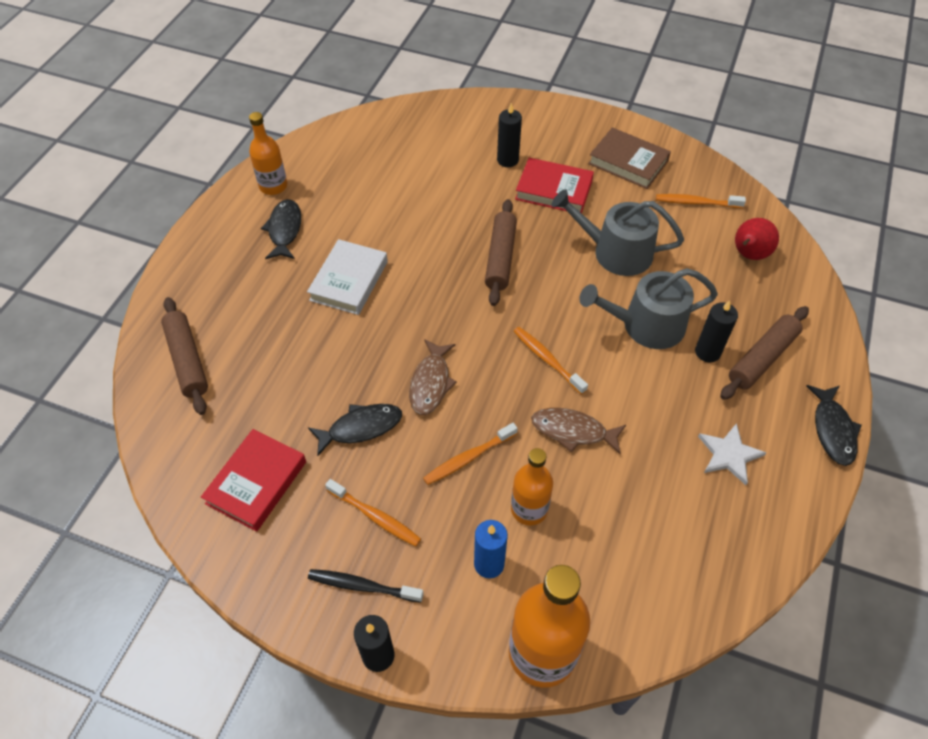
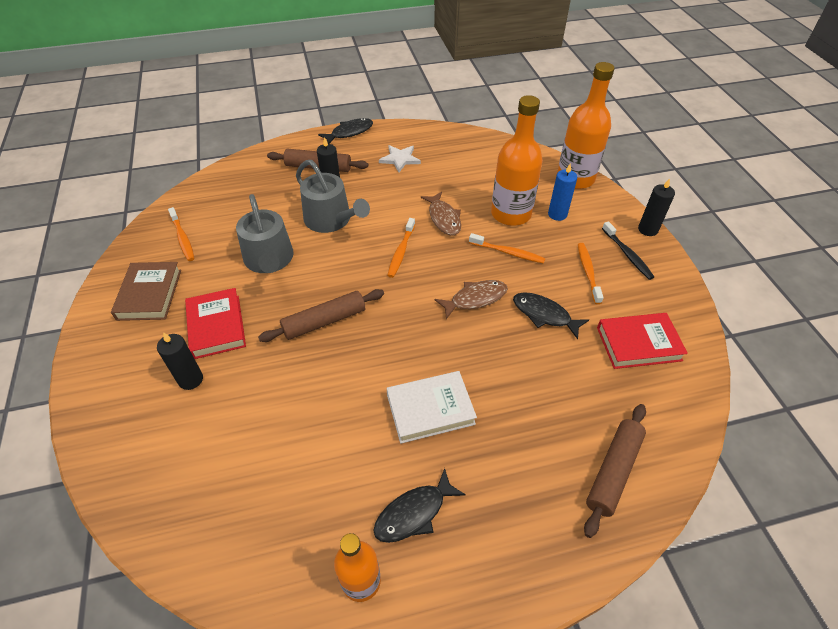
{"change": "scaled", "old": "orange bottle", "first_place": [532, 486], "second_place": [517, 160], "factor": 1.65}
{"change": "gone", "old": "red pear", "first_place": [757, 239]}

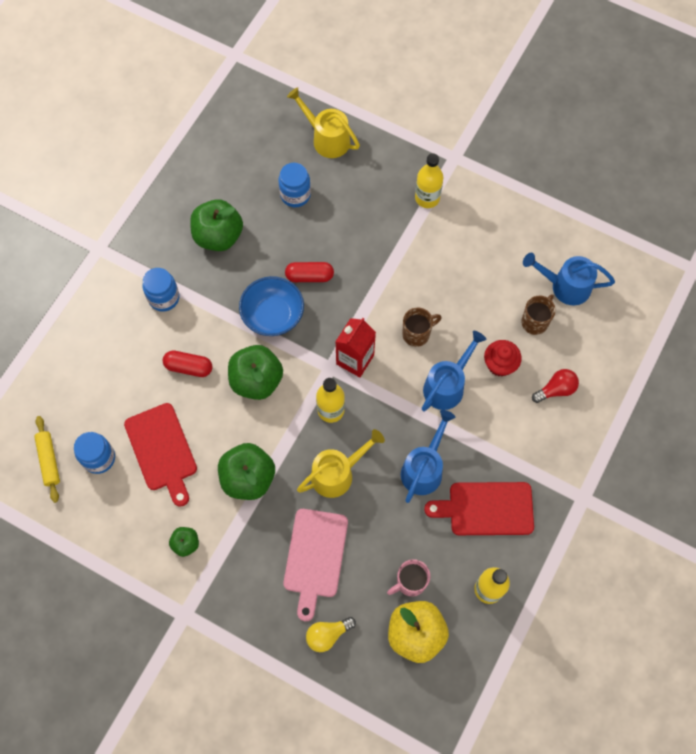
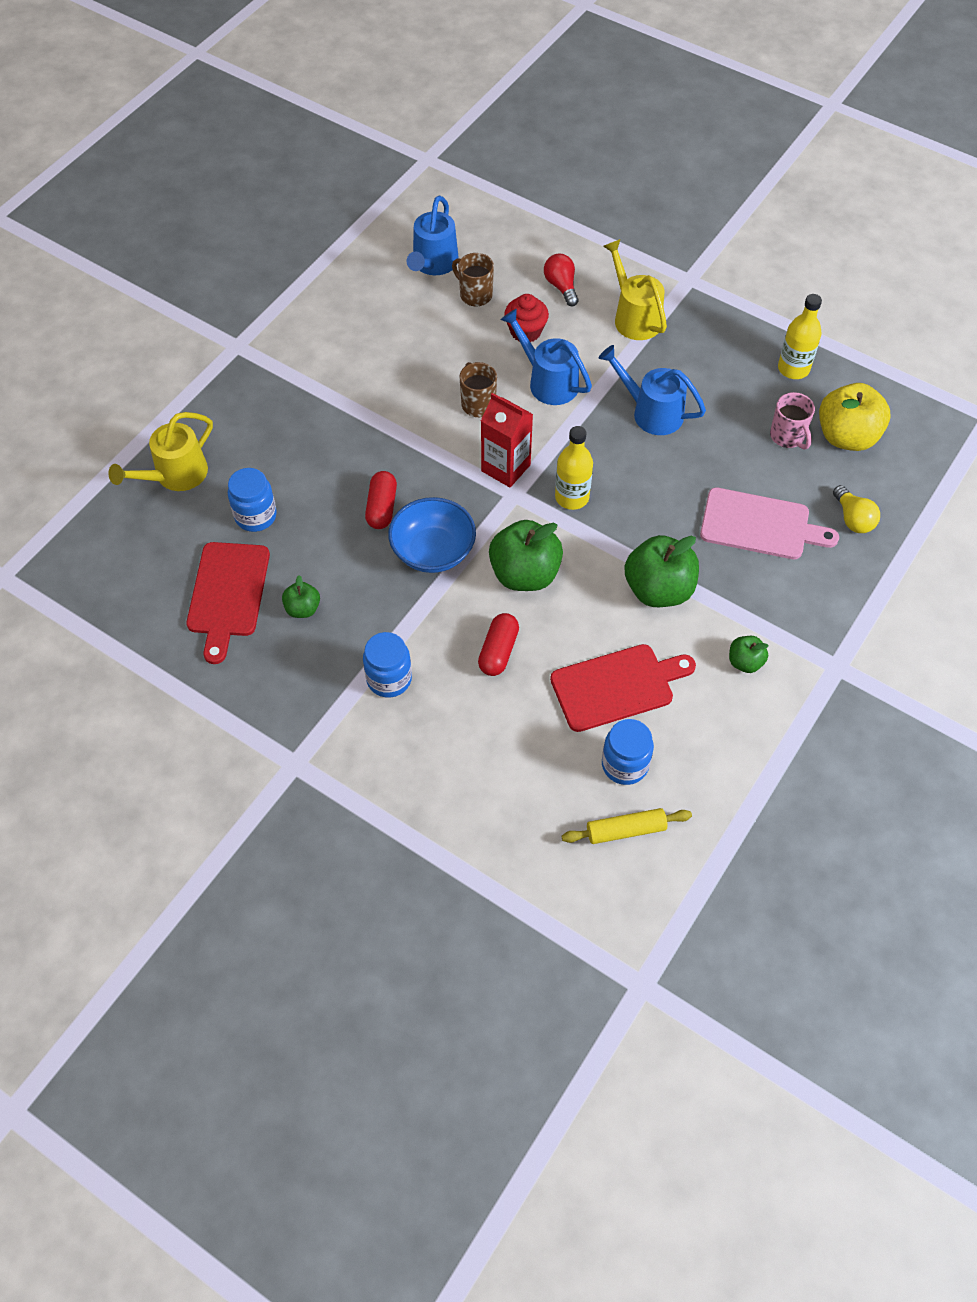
{"change": "scaled", "old": "green apple", "first_place": [216, 225], "second_place": [301, 596], "factor": 0.51}
{"change": "shifted", "old": "yellow watering can", "first_place": [341, 463], "second_place": [635, 289]}
{"change": "gone", "old": "yellow bottle", "first_place": [429, 180]}
{"change": "shifted", "old": "red cutting board", "first_place": [479, 508], "second_place": [228, 603]}

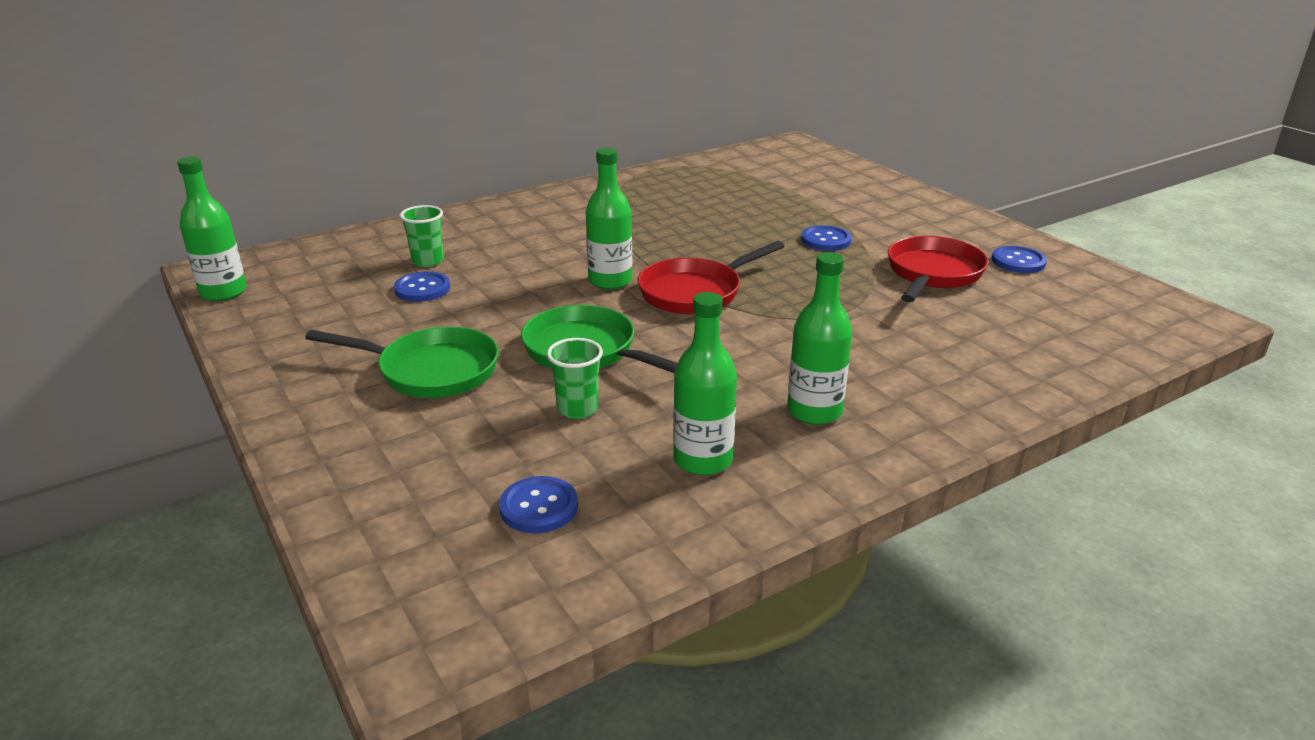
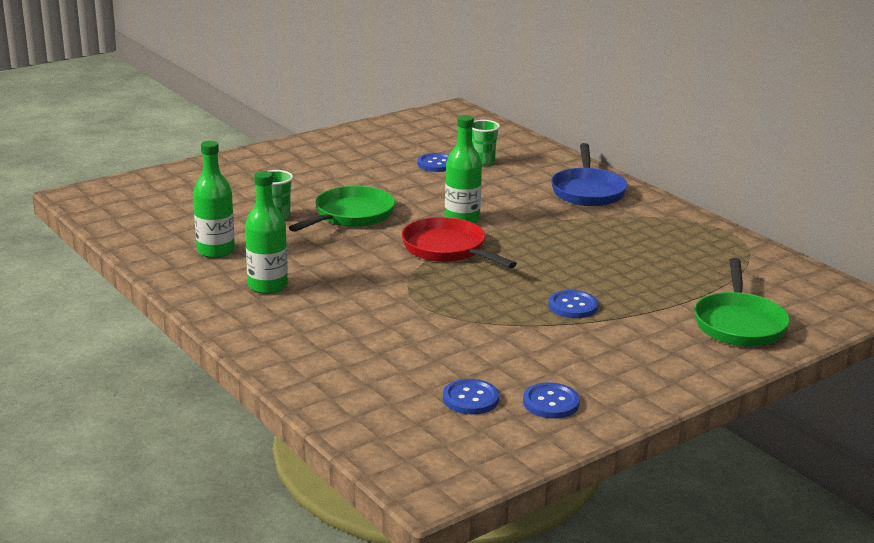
{"change": "gone", "old": "green bottle", "first_place": [212, 229]}
{"change": "shifted", "old": "green pan", "first_place": [402, 362], "second_place": [742, 302]}
{"change": "shifted", "old": "blue button", "first_place": [538, 504], "second_place": [471, 396]}
{"change": "gone", "old": "red pan", "first_place": [938, 269]}
{"change": "new", "new": "blue pan", "second_place": [589, 174]}

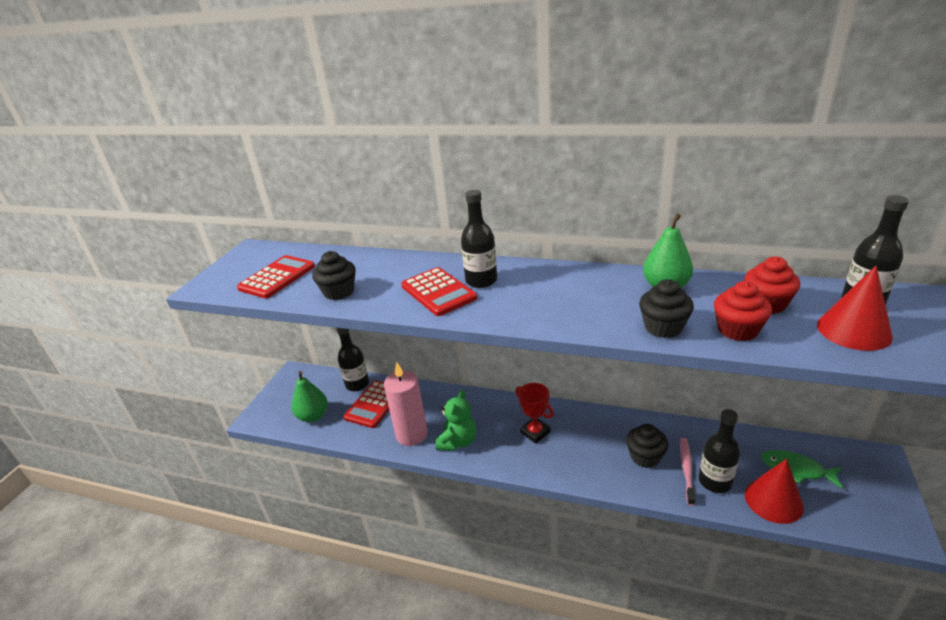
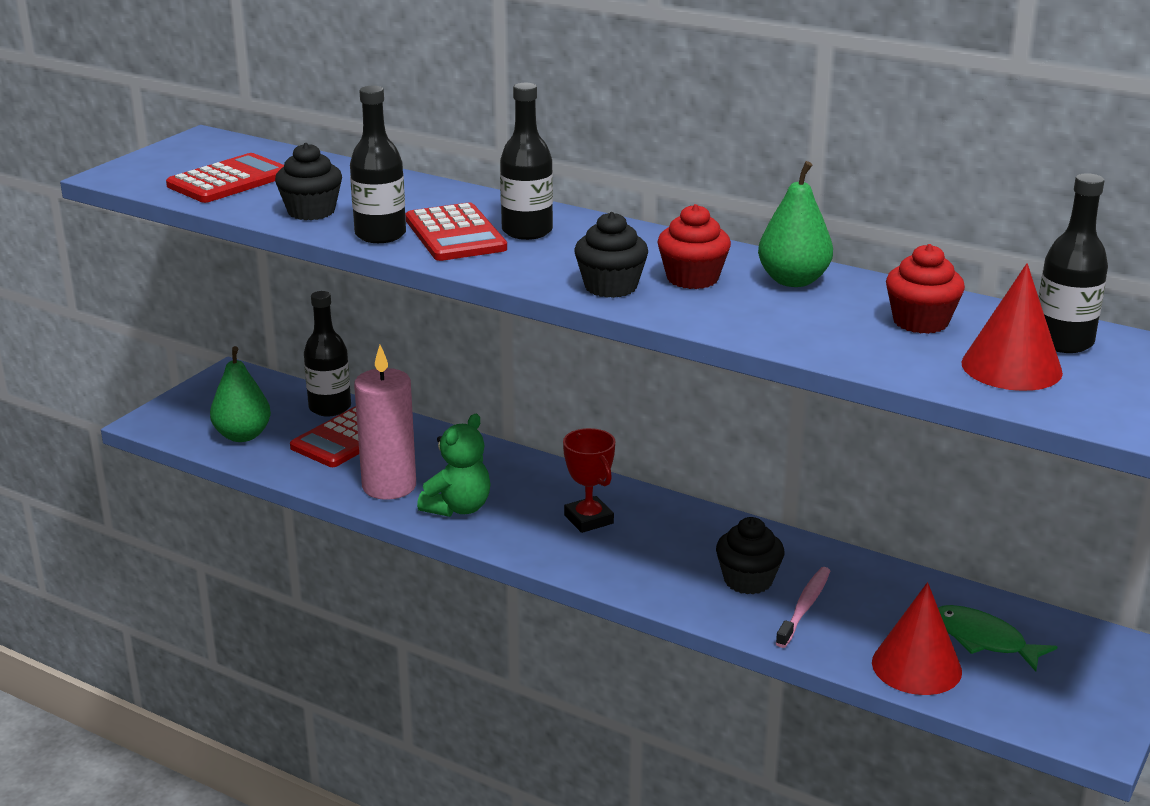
{"change": "shifted", "old": "black cupcake", "first_place": [666, 308], "second_place": [611, 255]}
{"change": "shifted", "old": "black bottle", "first_place": [719, 451], "second_place": [378, 164]}
{"change": "shifted", "old": "red cupcake", "first_place": [743, 311], "second_place": [694, 246]}

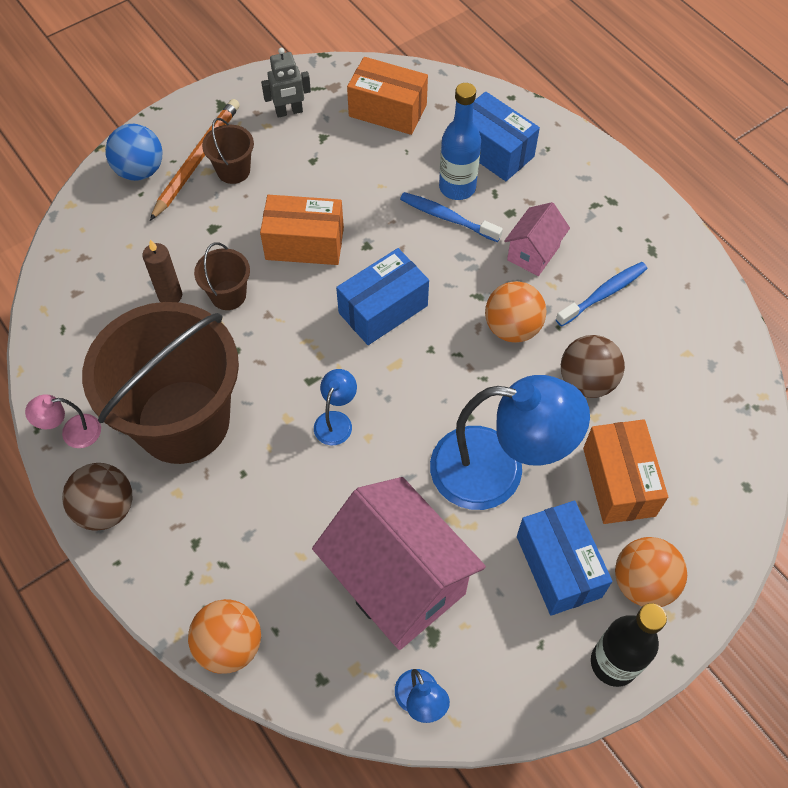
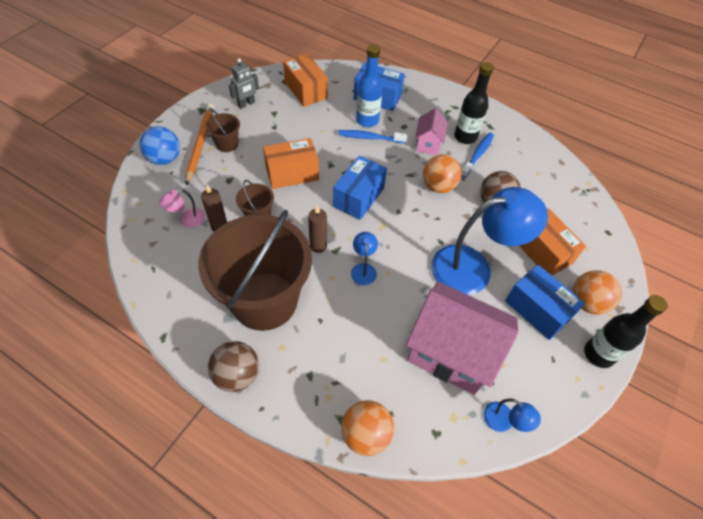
{"change": "shifted", "old": "pink lamp", "first_place": [63, 421], "second_place": [182, 208]}
{"change": "rotated", "old": "orange box", "first_place": [387, 96], "second_place": [305, 80], "degrees": 60}
{"change": "new", "new": "brown candle", "second_place": [317, 229]}
{"change": "new", "new": "black bottle", "second_place": [474, 103]}

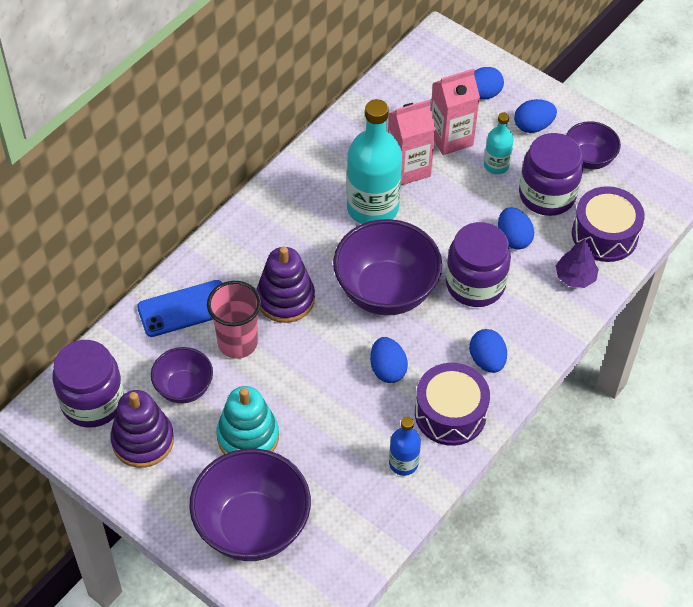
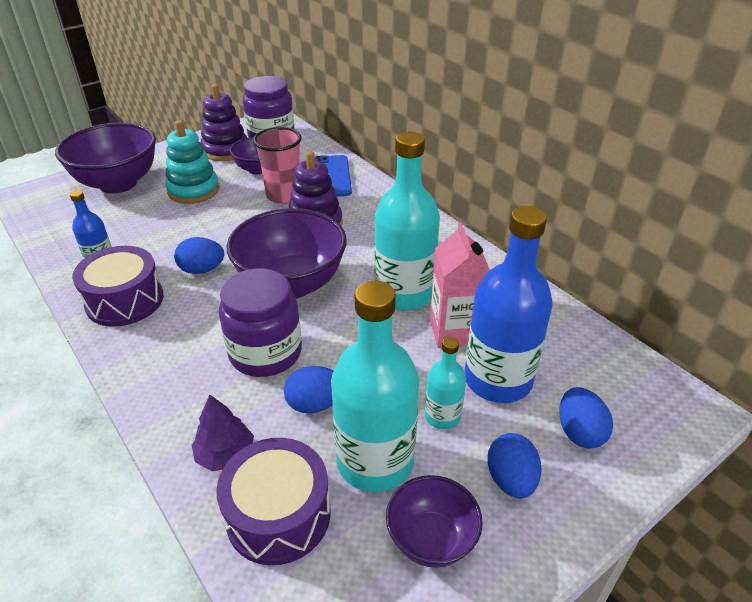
{"change": "swapped", "old": "pink carton", "new": "blue bottle", "first_place": [455, 112], "second_place": [508, 304]}
{"change": "gone", "old": "blue egg", "first_place": [488, 351]}
{"change": "swapped", "old": "purple jar", "new": "turquoise bottle", "first_place": [551, 174], "second_place": [375, 386]}

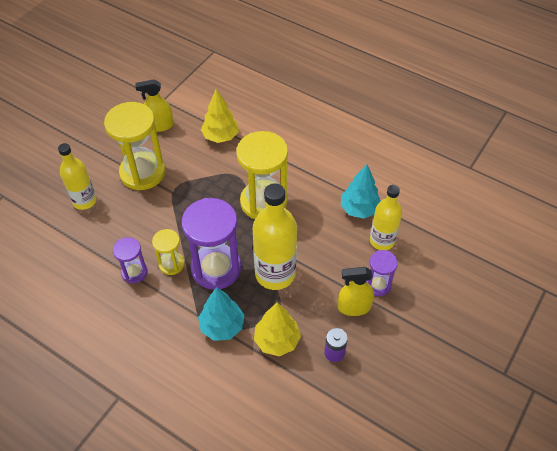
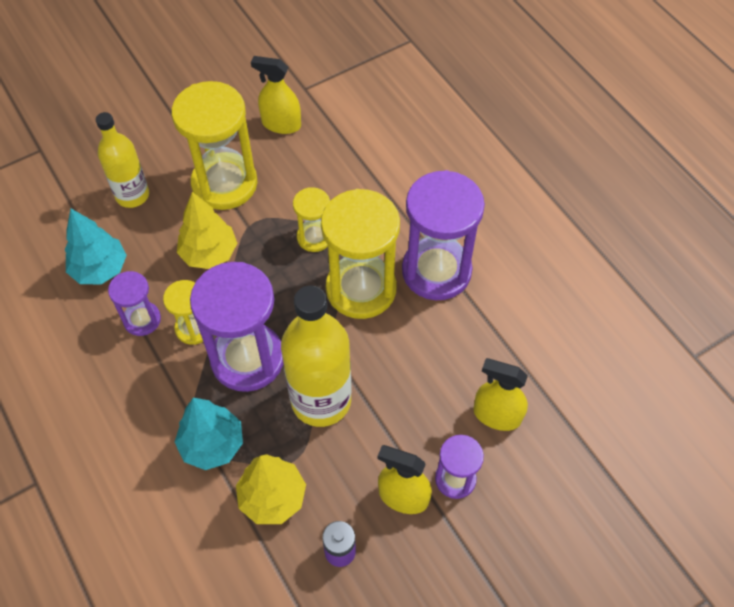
{"change": "shifted", "old": "yellow tree", "first_place": [220, 116], "second_place": [207, 230]}
{"change": "shifted", "old": "turquoise tree", "first_place": [361, 191], "second_place": [96, 246]}
{"change": "swapped", "old": "yellow bottle", "new": "yellow spray bottle", "first_place": [386, 217], "second_place": [500, 394]}
{"change": "new", "new": "yellow hourglass", "second_place": [311, 219]}
{"change": "new", "new": "purple hourglass", "second_place": [443, 235]}

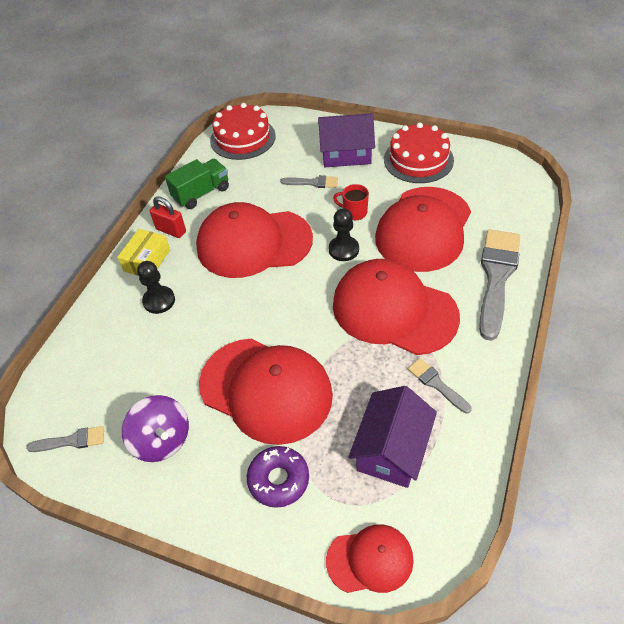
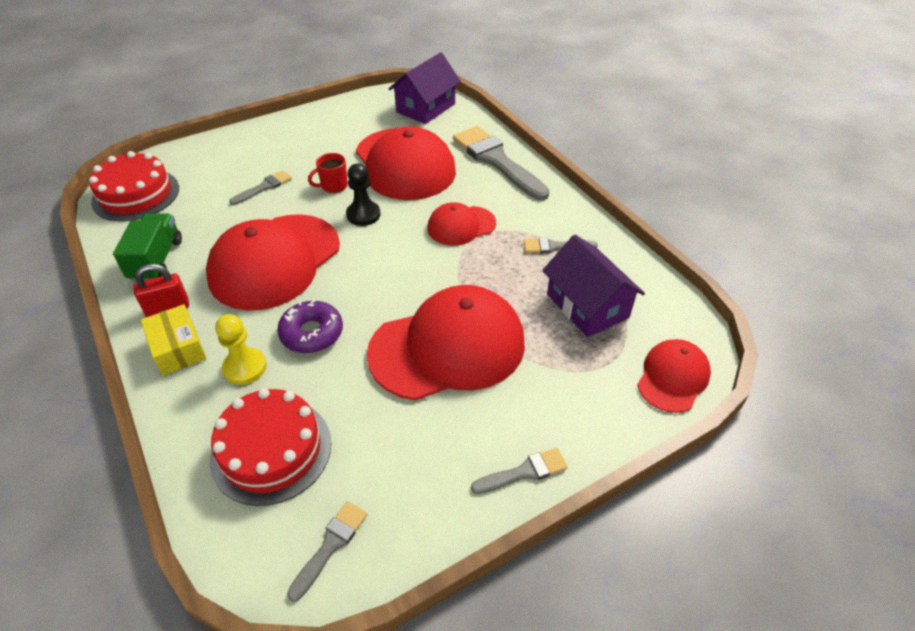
{"change": "gone", "old": "purple spinning top", "first_place": [155, 428]}
{"change": "repainted", "old": "black pawn", "new": "yellow pawn", "first_place": [156, 287], "second_place": [241, 349]}
{"change": "shifted", "old": "purple donut", "first_place": [278, 477], "second_place": [310, 326]}
{"change": "shifted", "old": "purple house", "first_place": [346, 140], "second_place": [425, 88]}
{"change": "scaled", "old": "red cap", "first_place": [396, 307], "second_place": [461, 224], "factor": 0.53}
{"change": "shifted", "old": "red cake", "first_place": [419, 152], "second_place": [271, 447]}
{"change": "new", "new": "grey brush", "second_place": [519, 471]}

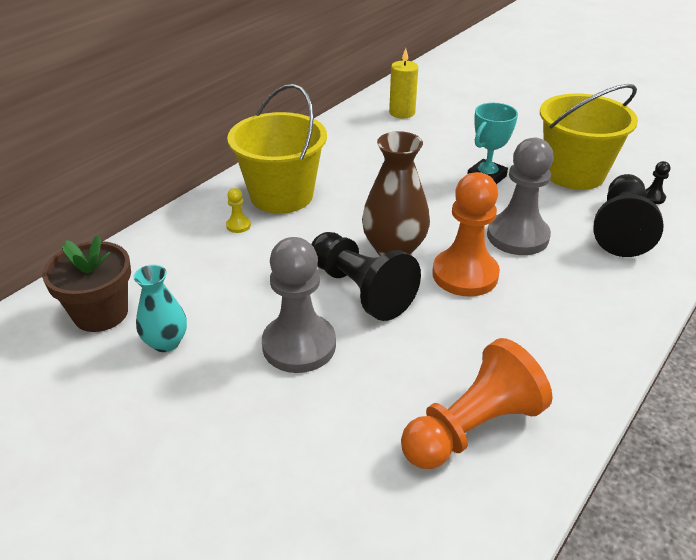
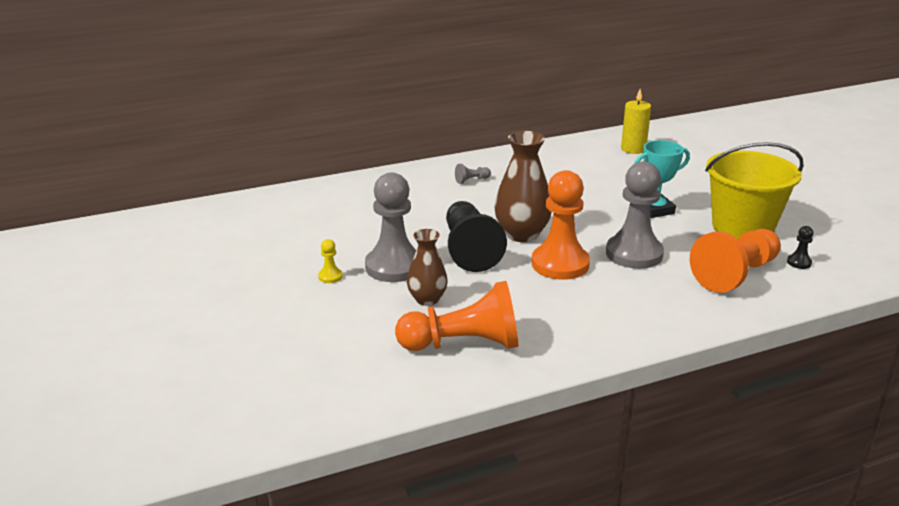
{"change": "gone", "old": "brown flower pot", "first_place": [86, 283]}
{"change": "gone", "old": "turquoise vase", "first_place": [160, 308]}
{"change": "shifted", "old": "yellow pawn", "first_place": [238, 210], "second_place": [330, 261]}
{"change": "swapped", "old": "yellow bucket", "new": "grey pawn", "first_place": [277, 149], "second_place": [473, 174]}
{"change": "repainted", "old": "black pawn", "new": "orange pawn", "first_place": [629, 215], "second_place": [735, 261]}
{"change": "new", "new": "brown vase", "second_place": [427, 267]}

